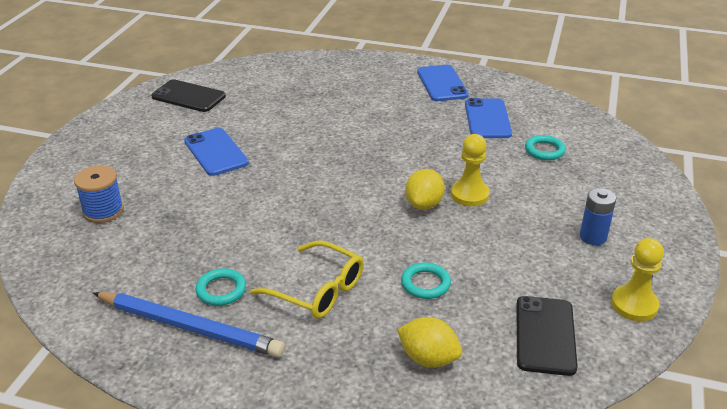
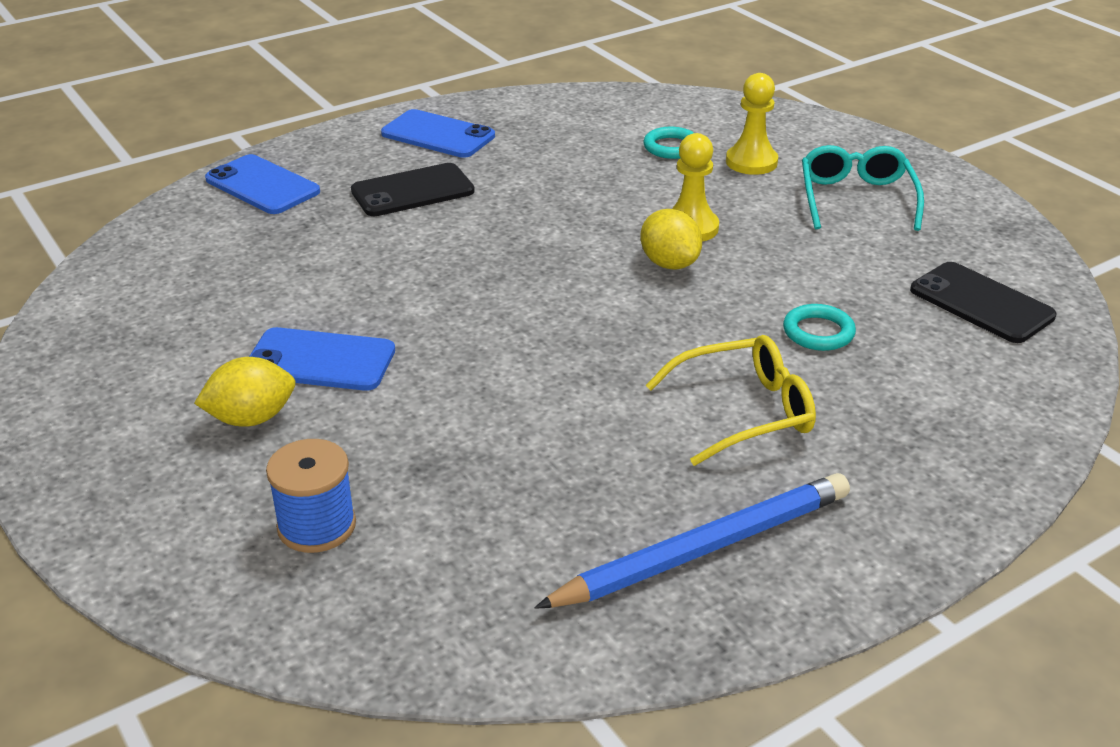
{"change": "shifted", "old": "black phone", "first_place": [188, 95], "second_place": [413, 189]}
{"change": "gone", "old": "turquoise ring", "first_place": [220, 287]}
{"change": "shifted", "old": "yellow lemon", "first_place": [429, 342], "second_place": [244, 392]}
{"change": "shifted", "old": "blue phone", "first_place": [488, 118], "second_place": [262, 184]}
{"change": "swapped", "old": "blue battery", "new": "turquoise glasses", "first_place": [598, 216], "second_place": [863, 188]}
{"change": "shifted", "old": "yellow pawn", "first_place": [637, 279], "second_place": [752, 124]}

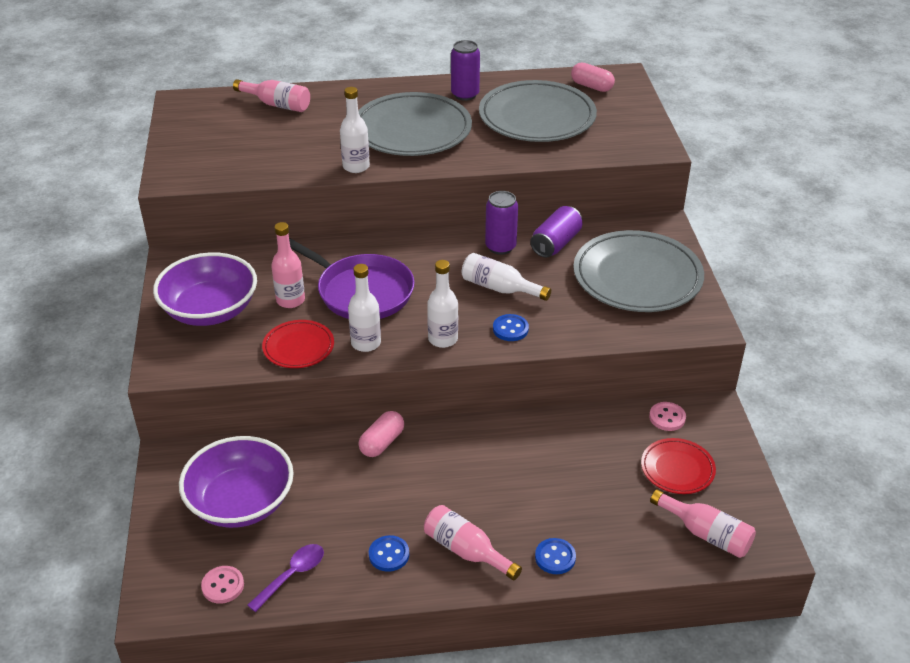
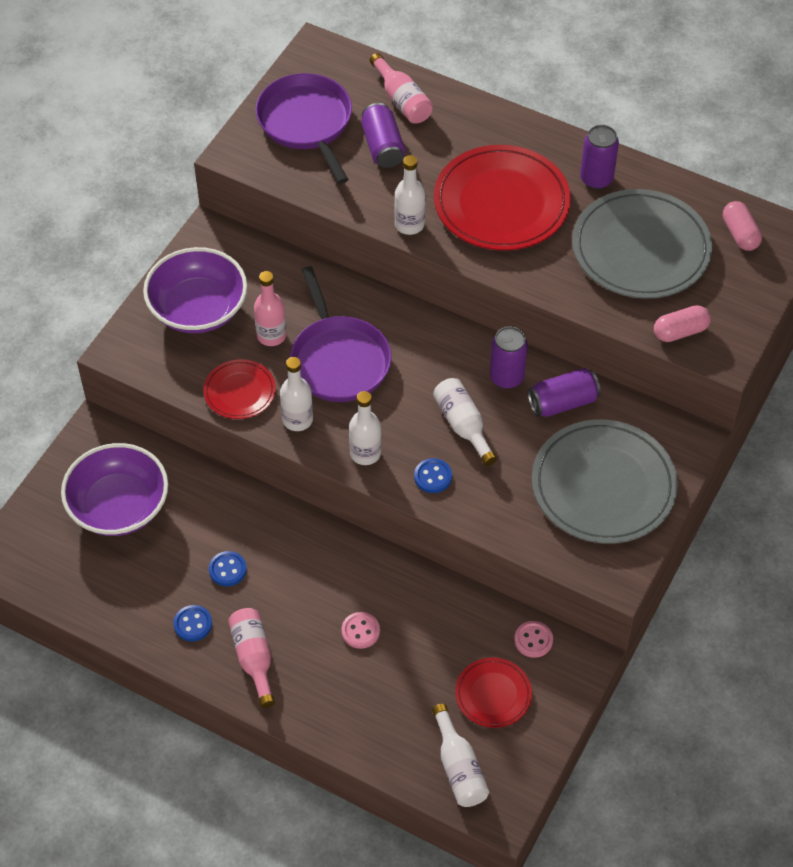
{"change": "shifted", "old": "pink button", "first_place": [222, 585], "second_place": [360, 630]}
{"change": "gone", "old": "purple spoon", "first_place": [285, 578]}
{"change": "repainted", "old": "grey plate", "new": "red plate", "first_place": [415, 124], "second_place": [502, 197]}
{"change": "shifted", "old": "pink capsule", "first_place": [381, 434], "second_place": [682, 323]}
{"change": "shifted", "old": "blue button", "first_place": [555, 556], "second_place": [228, 568]}
{"change": "repainted", "old": "pink bottle", "new": "white bottle", "first_place": [703, 523], "second_place": [460, 755]}
{"change": "new", "new": "purple pan", "second_place": [303, 128]}
{"change": "new", "new": "purple can", "second_place": [383, 135]}

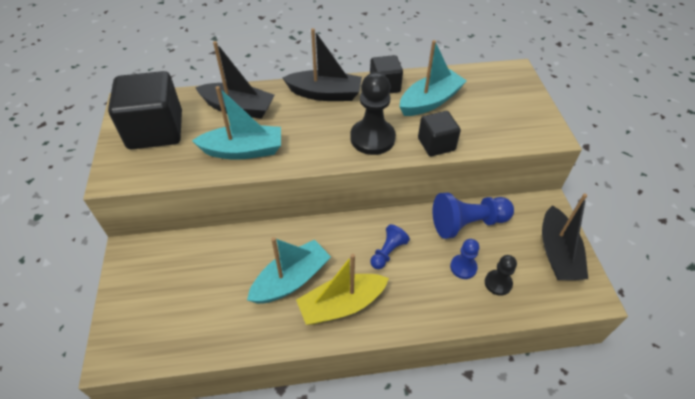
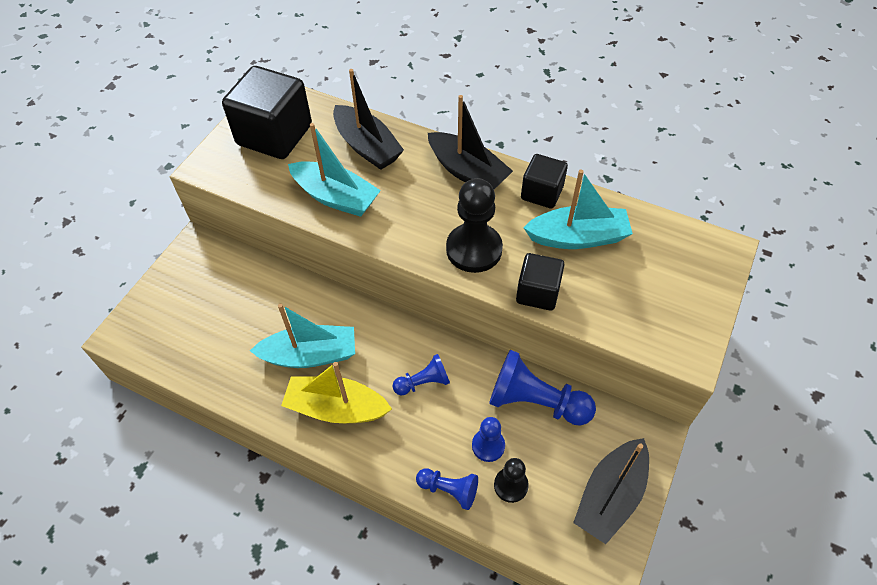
{"change": "new", "new": "blue pawn", "second_place": [447, 489]}

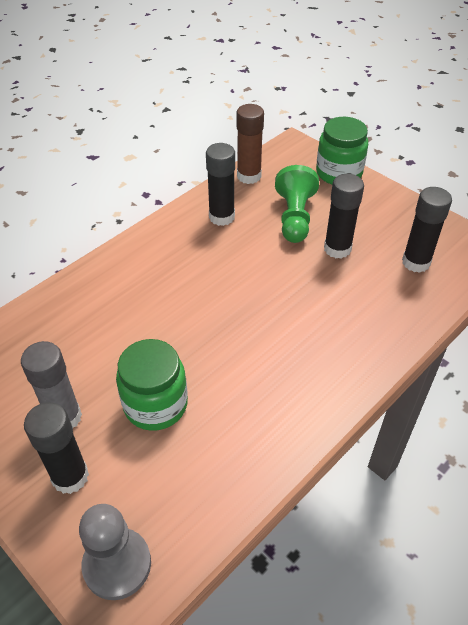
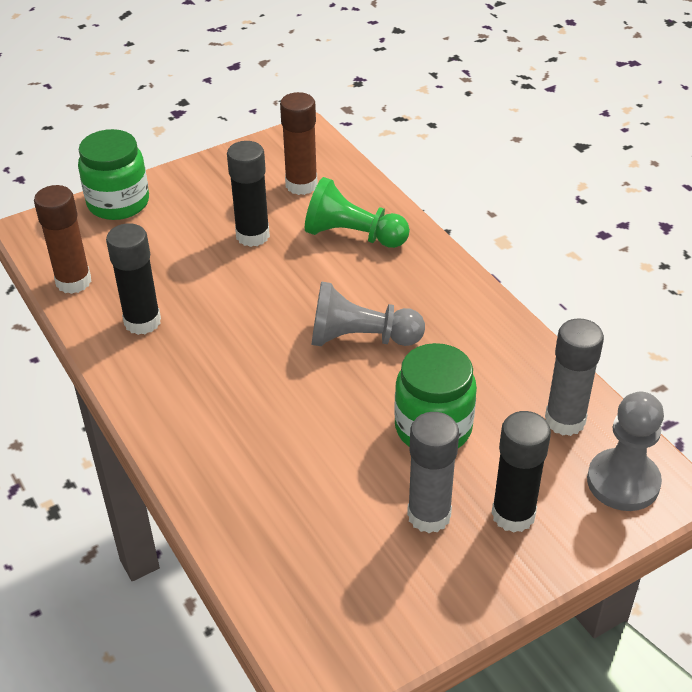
{"change": "shifted", "old": "green pawn", "first_place": [297, 204], "second_place": [357, 212]}
{"change": "repainted", "old": "black glue stick", "new": "brown glue stick", "first_place": [427, 230], "second_place": [299, 143]}
{"change": "new", "new": "grey pawn", "second_place": [368, 313]}
{"change": "new", "new": "grey glue stick", "second_place": [574, 377]}

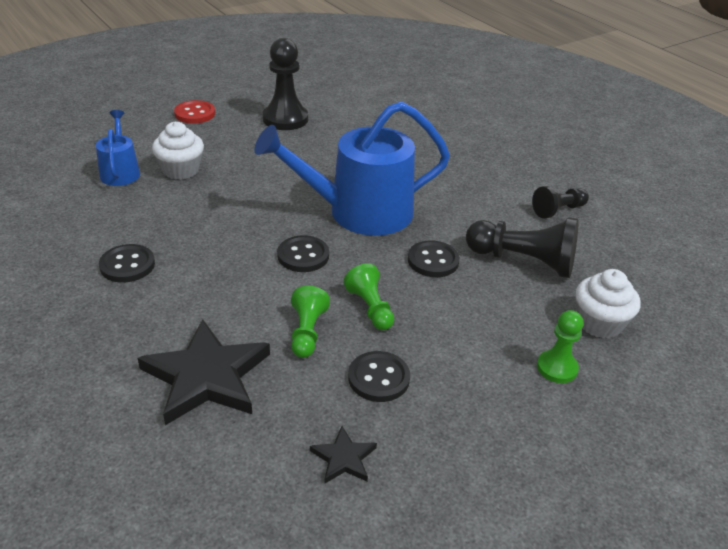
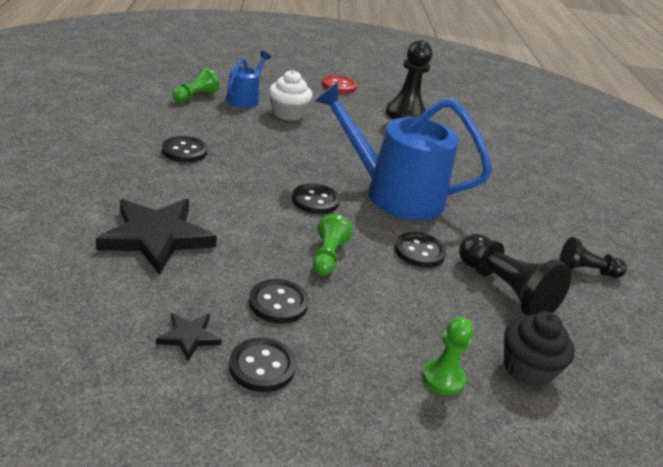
{"change": "shifted", "old": "green pawn", "first_place": [310, 322], "second_place": [195, 85]}
{"change": "repainted", "old": "white cupcake", "new": "black cupcake", "first_place": [608, 304], "second_place": [539, 349]}
{"change": "new", "new": "black button", "second_place": [262, 365]}

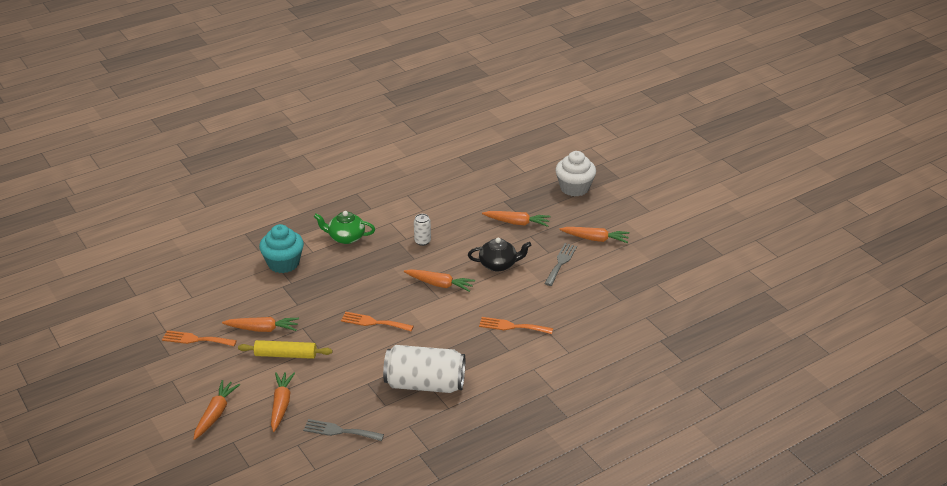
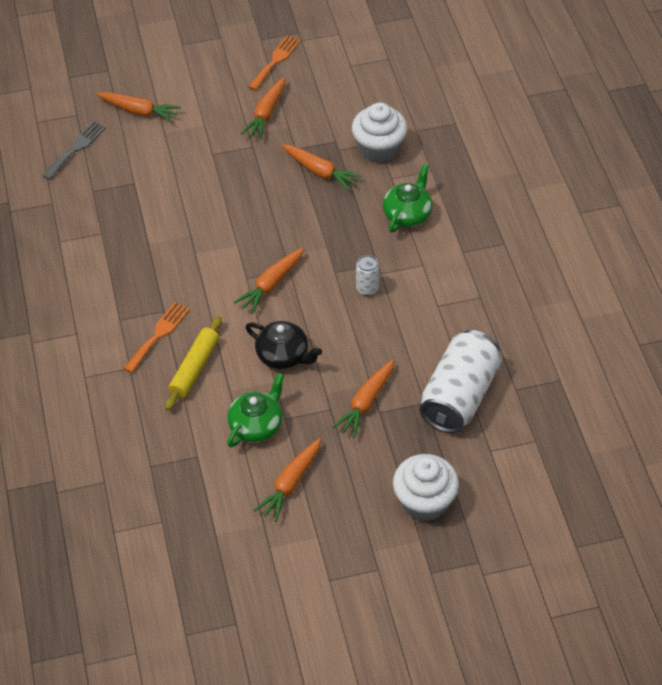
{"change": "shifted", "old": "orange carrot", "first_place": [217, 410], "second_place": [321, 167]}
{"change": "shifted", "old": "yellow rolling pin", "first_place": [285, 349], "second_place": [193, 363]}
{"change": "repainted", "old": "turquoise cupcake", "new": "white cupcake", "first_place": [281, 248], "second_place": [380, 133]}
{"change": "gone", "old": "orange fork", "first_place": [377, 321]}
{"change": "shifted", "old": "white can", "first_place": [424, 369], "second_place": [461, 381]}
{"change": "rotated", "old": "black teapot", "first_place": [499, 255], "second_place": [283, 345], "degrees": -75}
{"change": "swapped", "old": "grey fork", "new": "green teapot", "first_place": [560, 264], "second_place": [255, 410]}

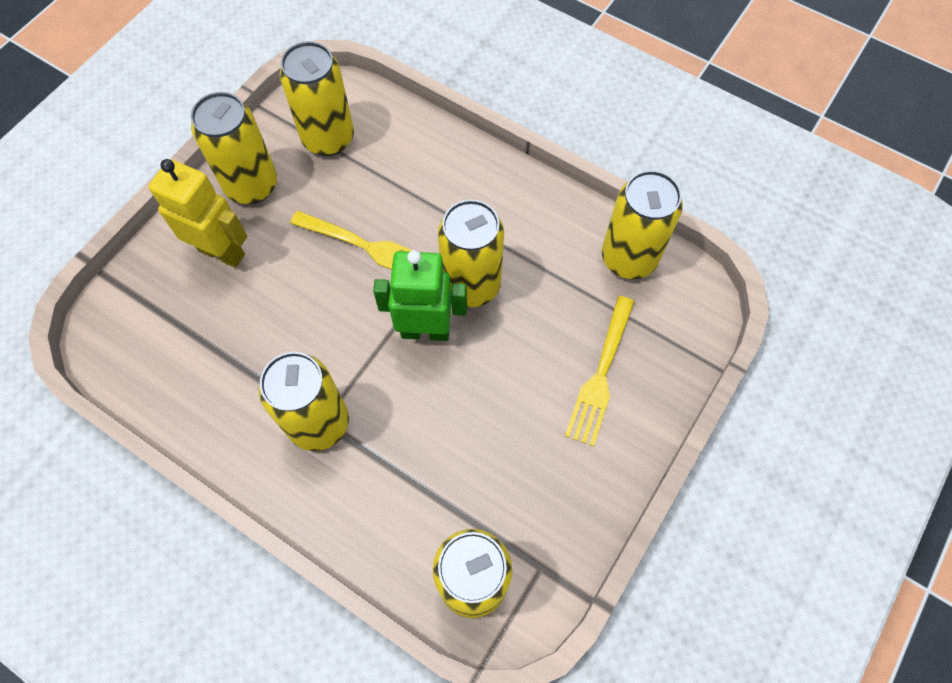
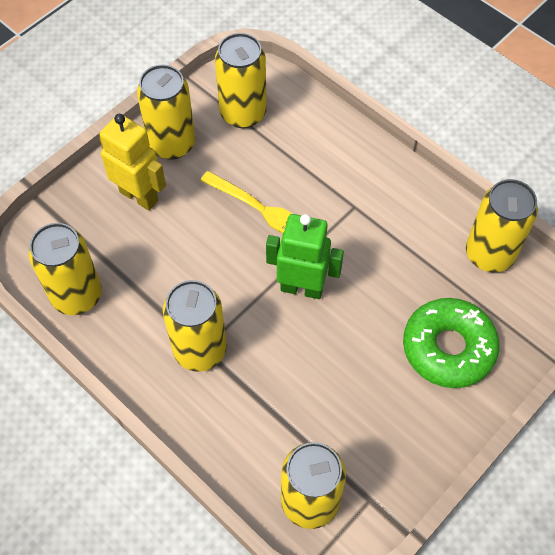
{"change": "shifted", "old": "yellow can", "first_place": [471, 253], "second_place": [65, 269]}
{"change": "swapped", "old": "yellow fork", "new": "green donut", "first_place": [600, 371], "second_place": [451, 343]}

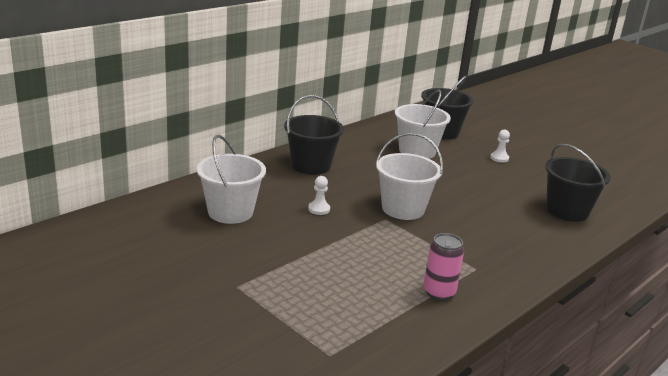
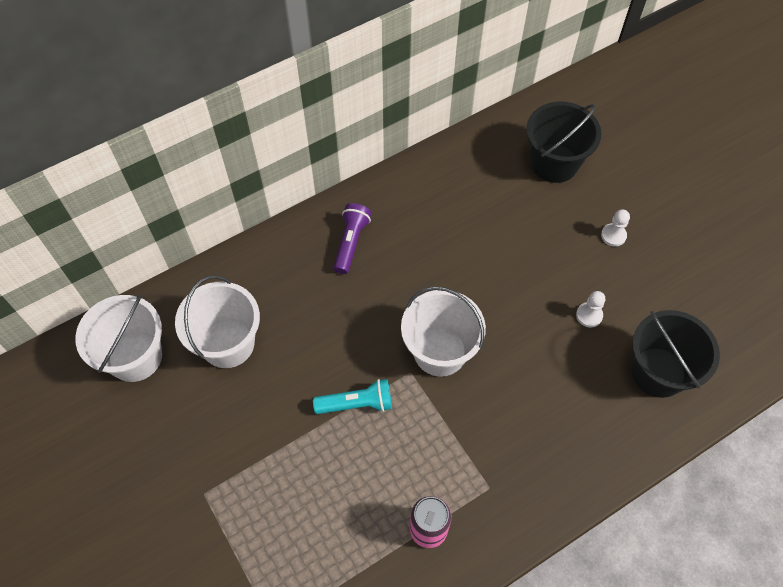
{"change": "swapped", "old": "black bucket", "new": "purple flashlight", "first_place": [314, 135], "second_place": [352, 238]}
{"change": "shifted", "old": "white pawn", "first_place": [319, 195], "second_place": [590, 309]}
{"change": "shifted", "old": "white bucket", "first_place": [423, 124], "second_place": [118, 338]}
{"change": "new", "new": "turquoise flashlight", "second_place": [352, 396]}

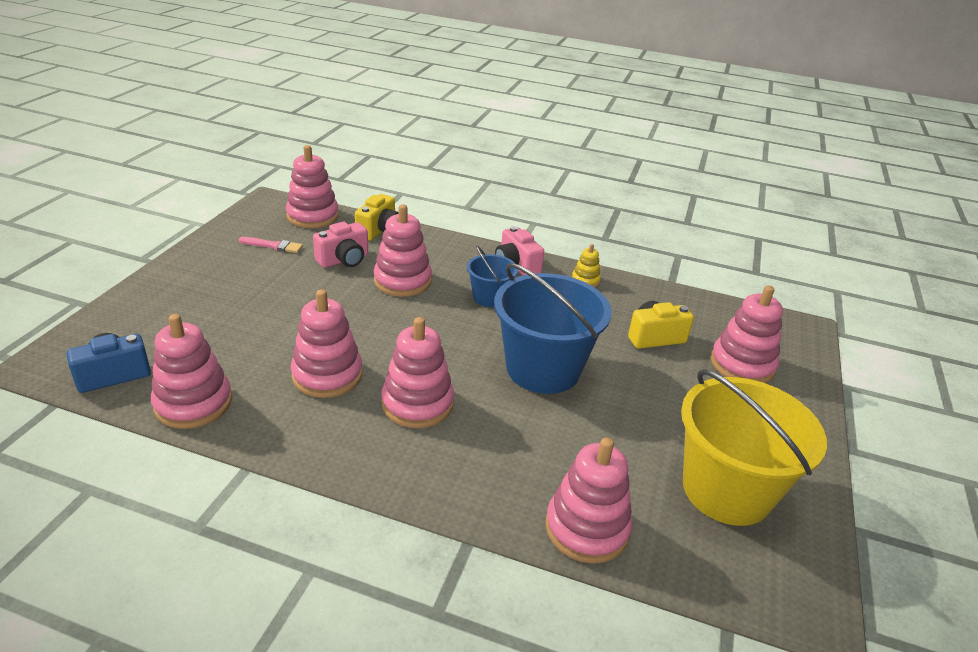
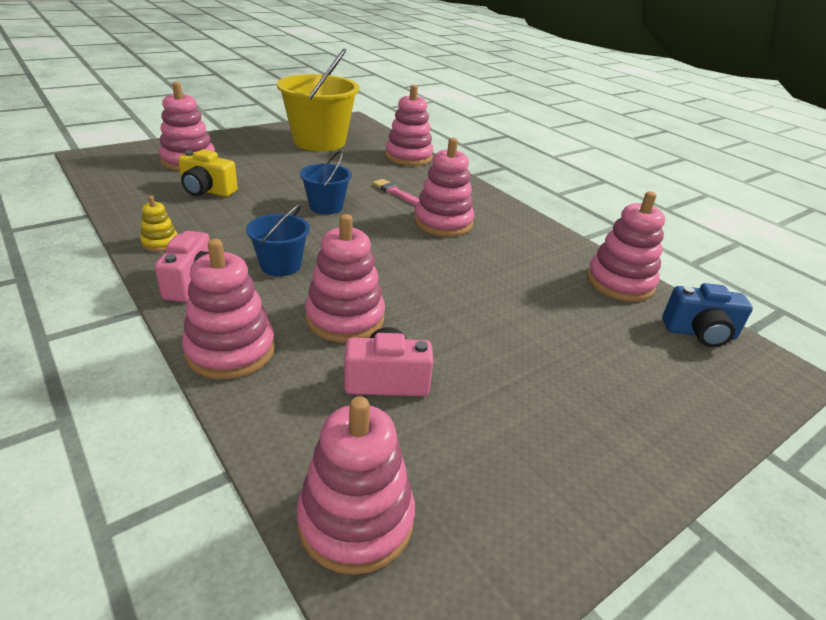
{"change": "shifted", "old": "pink brush", "first_place": [271, 245], "second_place": [396, 192]}
{"change": "shifted", "old": "pink stacking toy", "first_place": [326, 343], "second_place": [228, 309]}
{"change": "gone", "old": "yellow camera", "first_place": [377, 217]}
{"change": "scaled", "old": "blue bucket", "first_place": [553, 328], "second_place": [326, 182], "factor": 0.51}

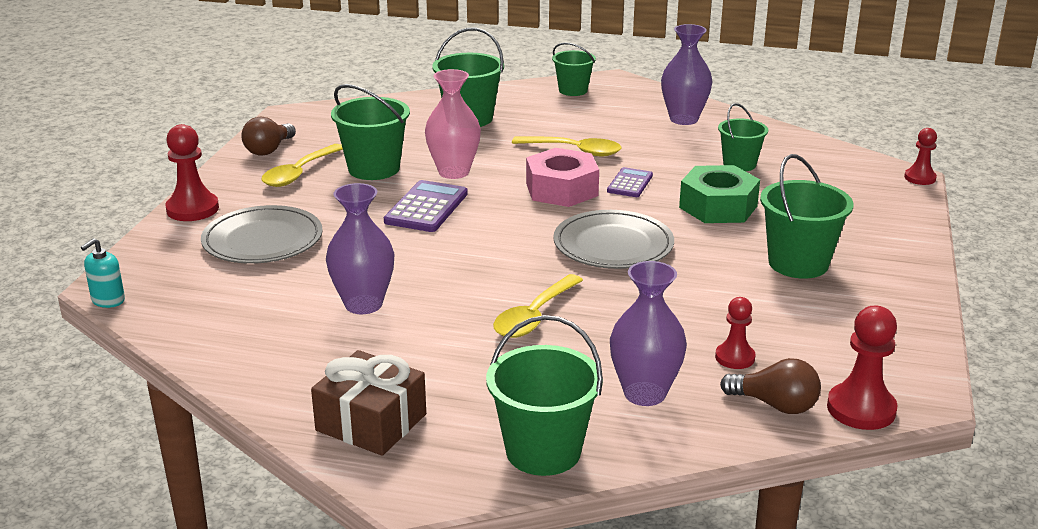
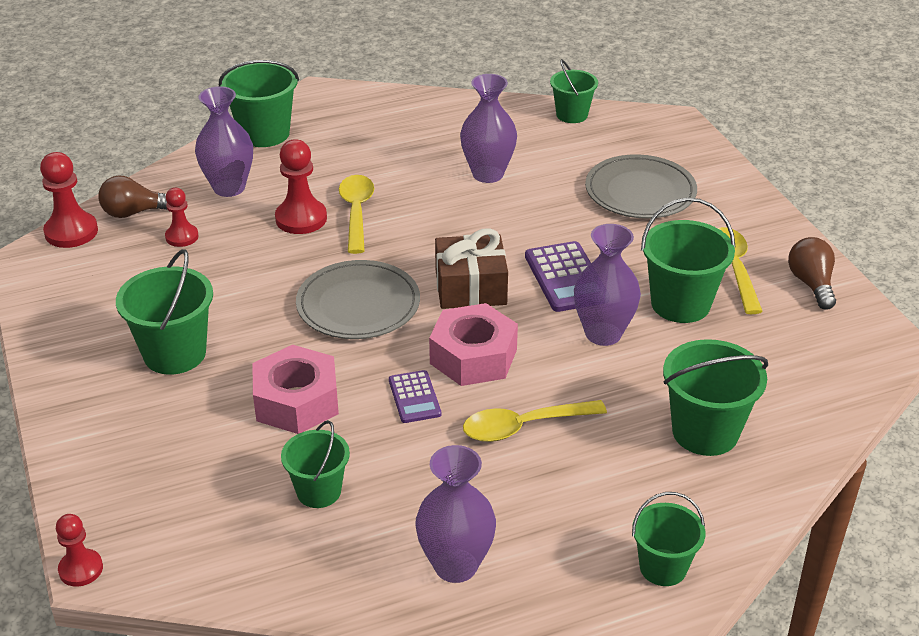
{"change": "gone", "old": "turquoise soap dispenser", "first_place": [103, 273]}
{"change": "shifted", "old": "red pawn", "first_place": [192, 172], "second_place": [301, 186]}
{"change": "shifted", "old": "brown gift", "first_place": [368, 403], "second_place": [471, 268]}
{"change": "repainted", "old": "pink vase", "new": "purple vase", "first_place": [453, 124], "second_place": [607, 285]}
{"change": "repainted", "old": "green nut", "new": "pink nut", "first_place": [719, 194], "second_place": [295, 389]}
{"change": "new", "new": "green bucket", "second_place": [574, 91]}

